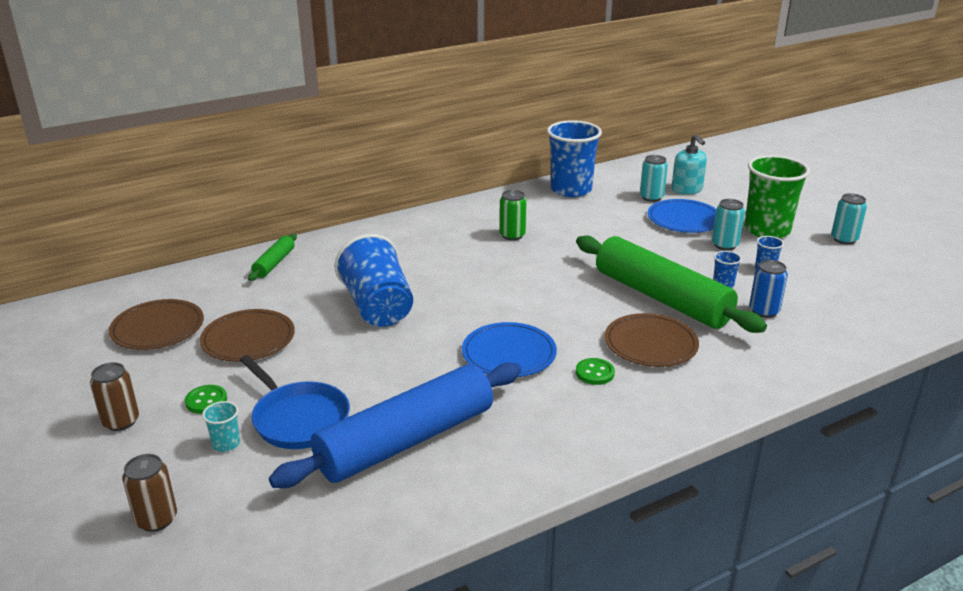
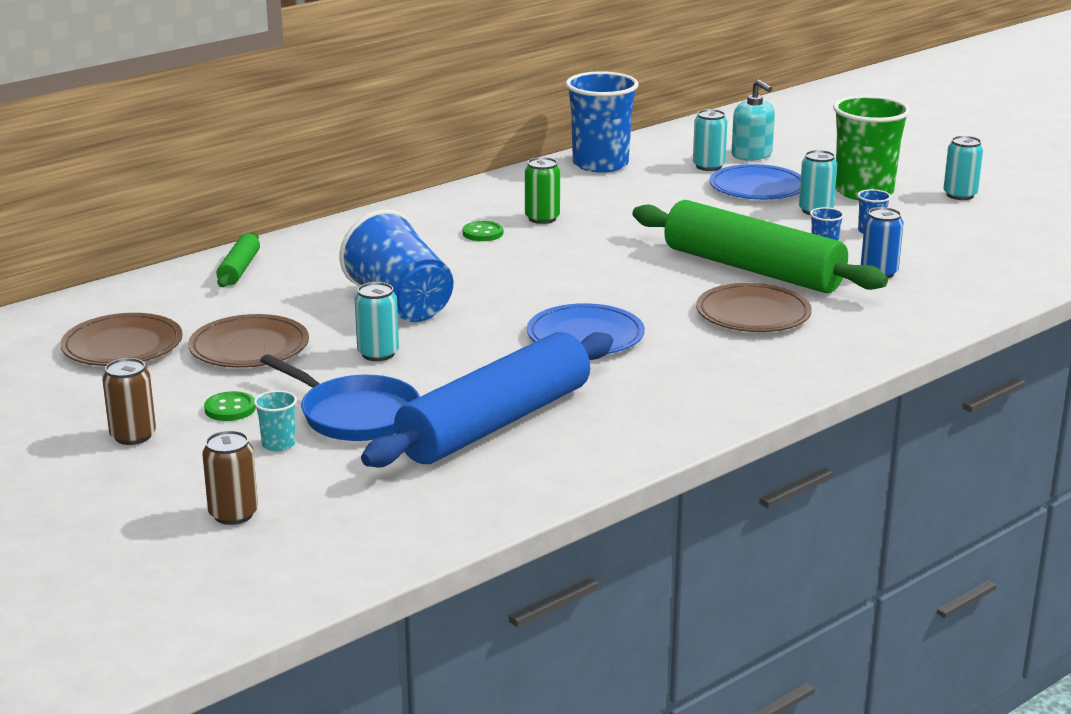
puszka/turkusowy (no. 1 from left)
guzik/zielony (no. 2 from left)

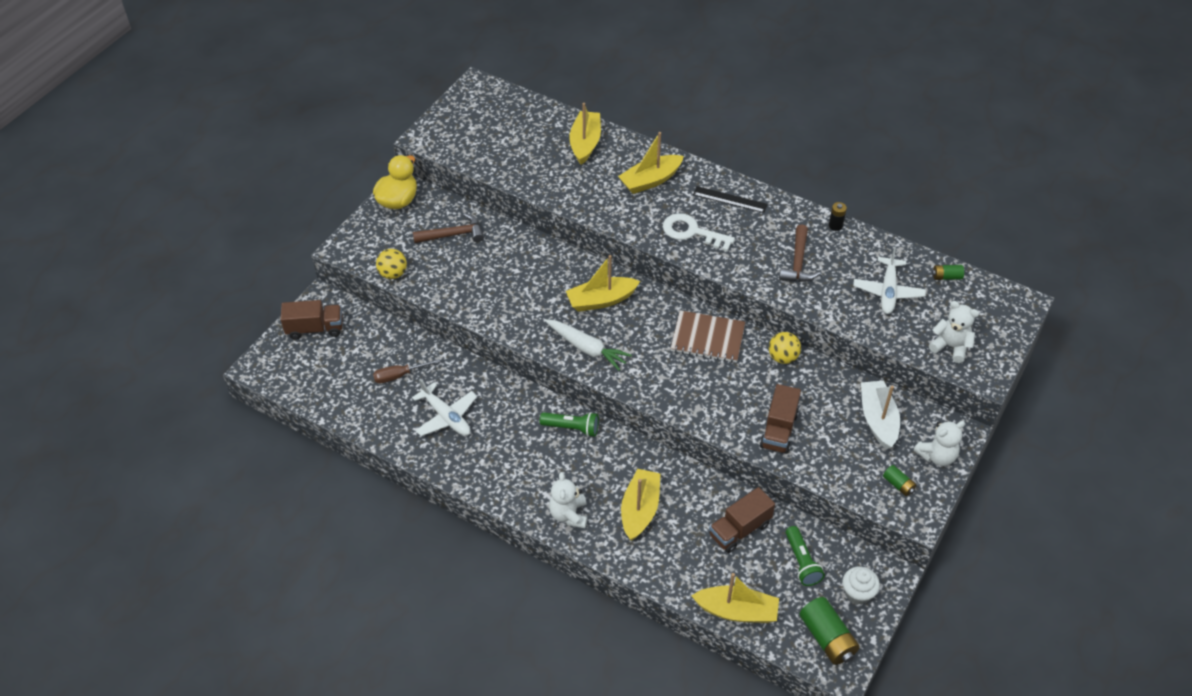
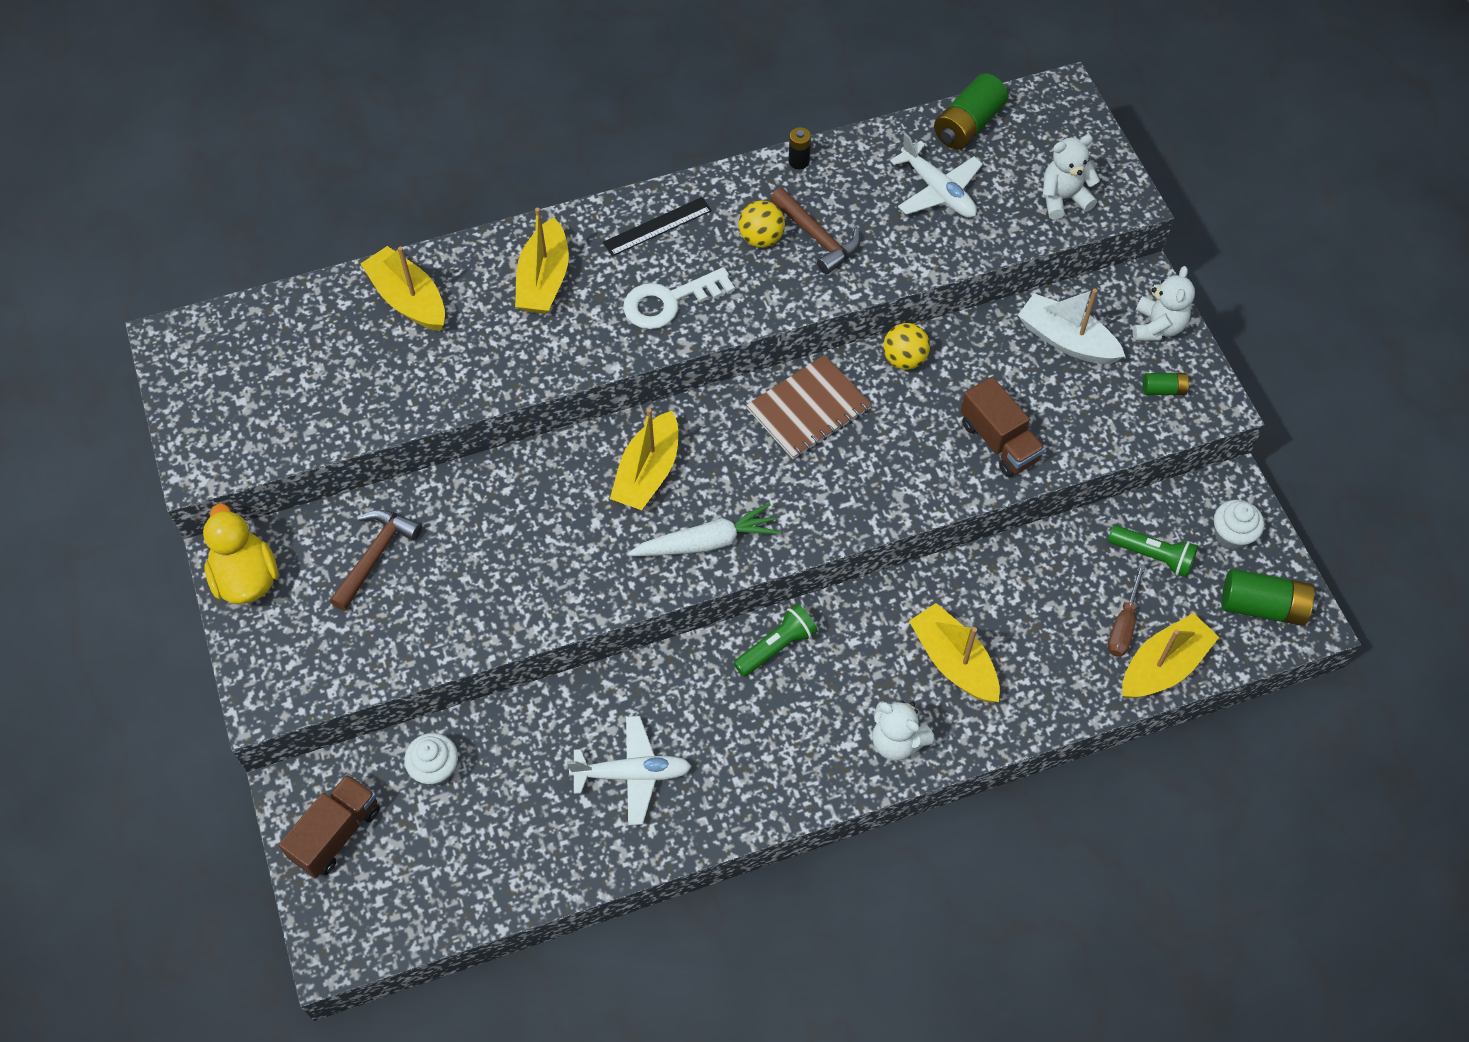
ciężarówka/brązowy (no. 2 from left in the first image)
muffinka/biały (no. 1 from left)
śrubokręt/brązowy
piłka/żółty (no. 1 from left)
bateria/zielony (no. 1 from left)

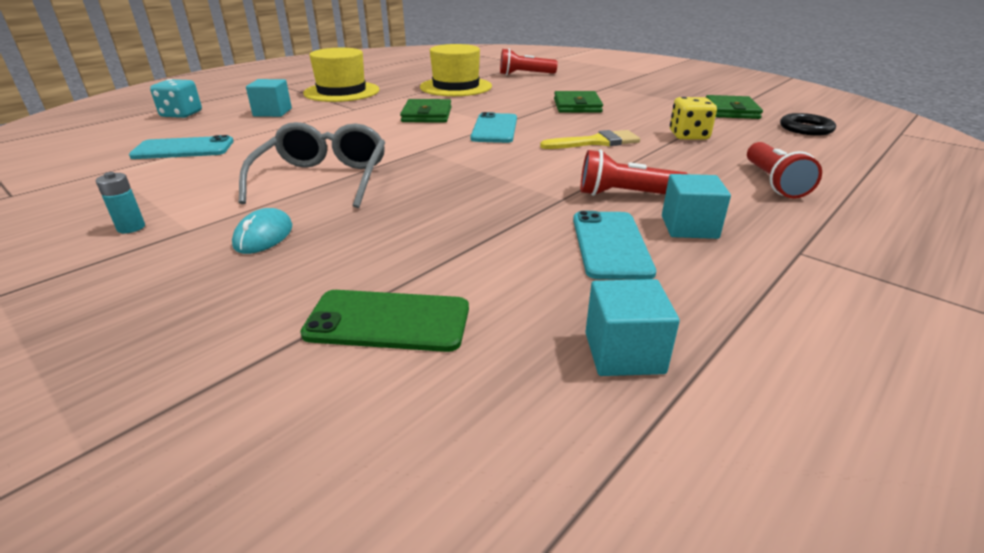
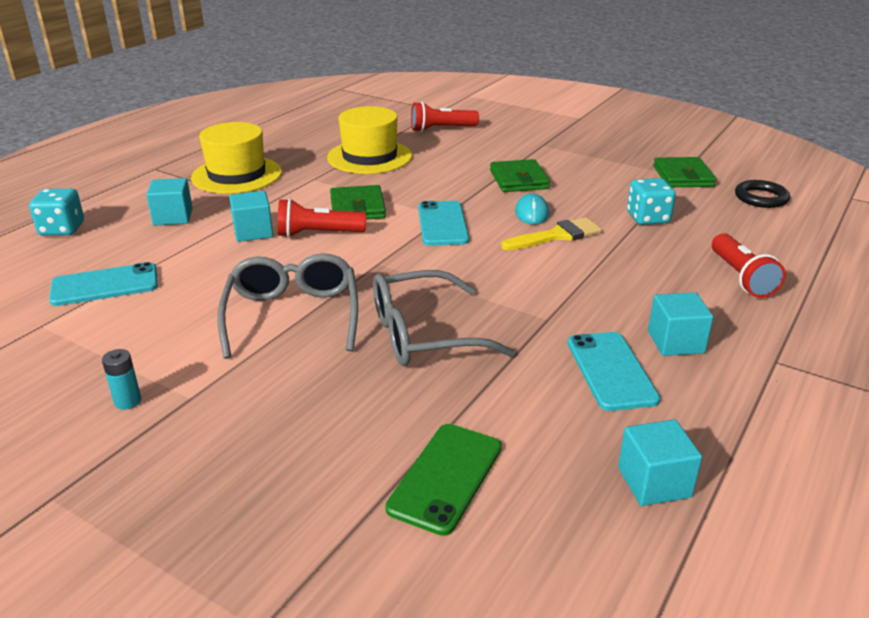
sześcian/turkusowy (no. 2 from left)
okulary/szary (no. 2 from left)
myszka/turkusowy
latarka/czerwony (no. 1 from left)
kostka do gry/turkusowy (no. 2 from left)
telefon/zielony

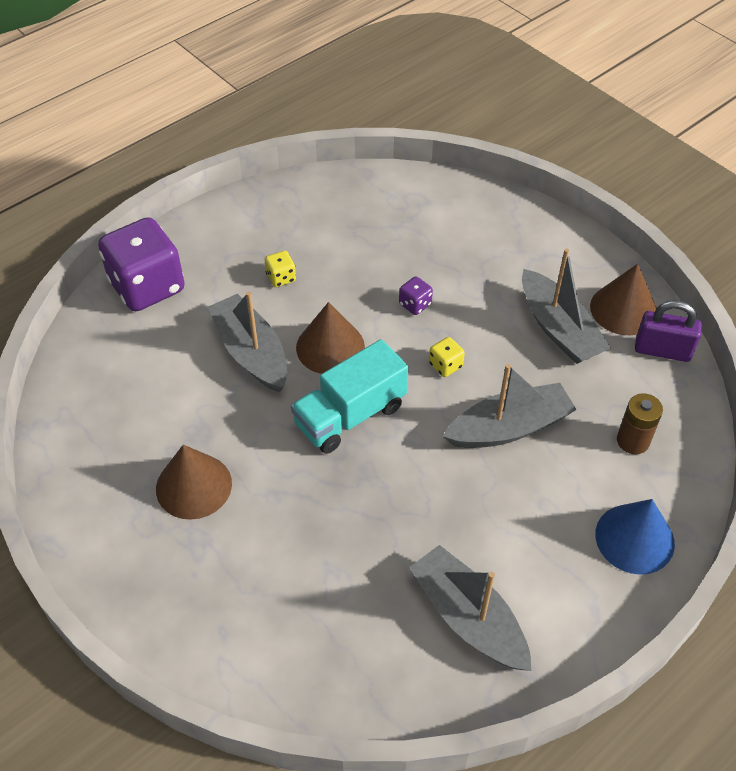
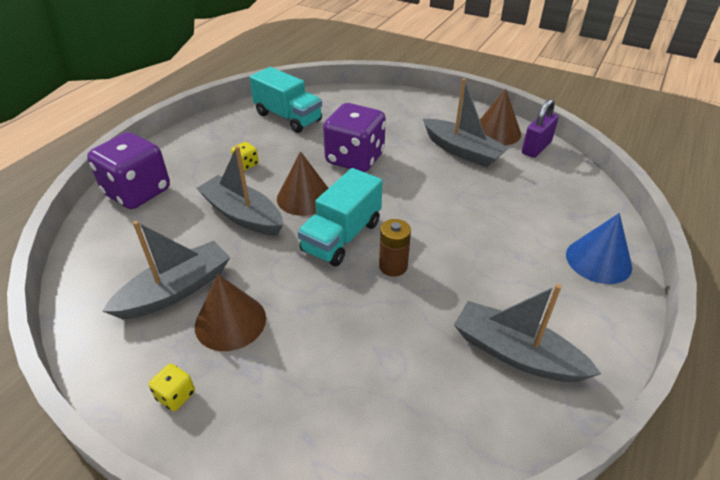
ciężarówka/turkusowy (no. 1 from left)
kostka do gry/żółty (no. 1 from left)
łódka/szary (no. 1 from left)
bateria/brązowy
kłódka/fioletowy
kostka do gry/fioletowy (no. 2 from left)

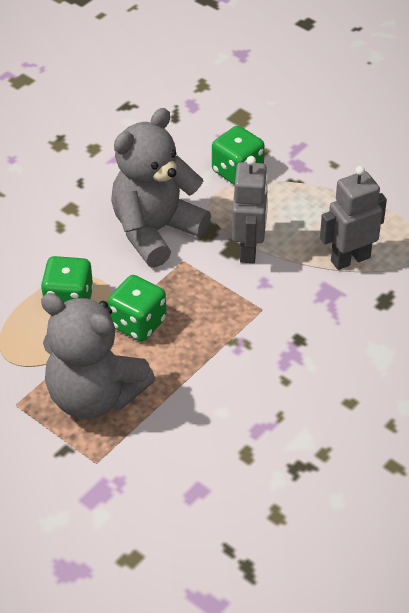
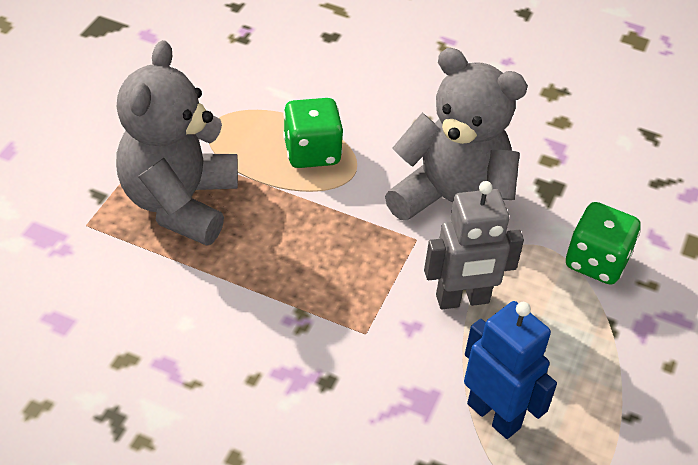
kostka do gry/zielony (no. 2 from left in the first image)
robot/niebieski

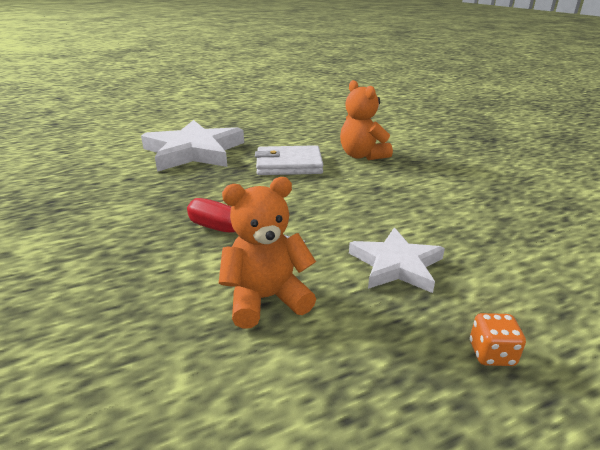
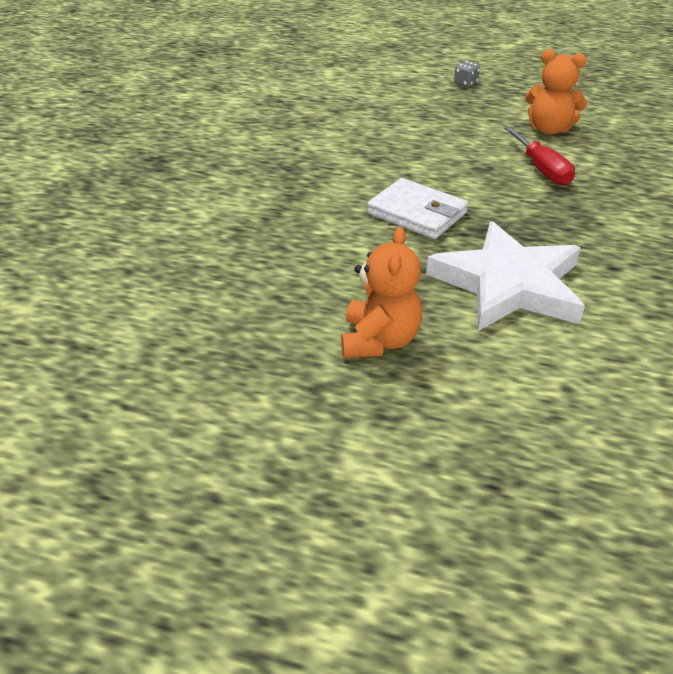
gwiazda/biały (no. 2 from left in the first image)
miś/pomarańczowy (no. 1 from left)
kostka do gry/szary

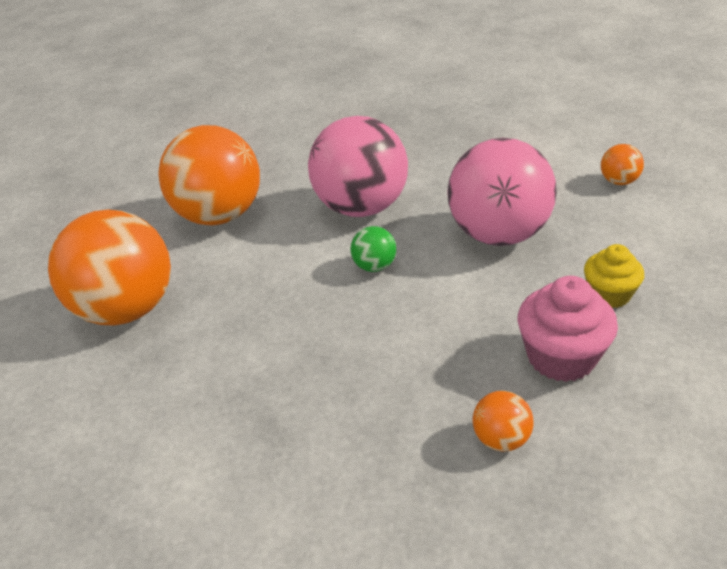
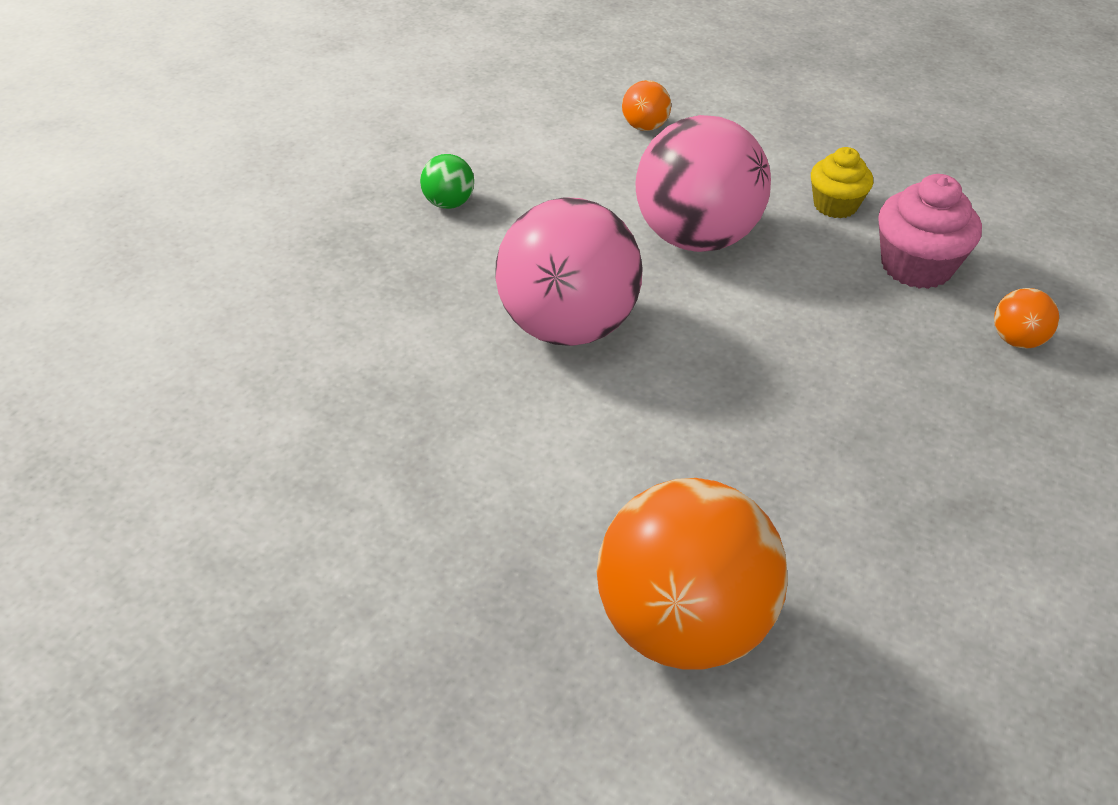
piłka/pomarańczowy (no. 2 from left in the first image)
piłka/zielony

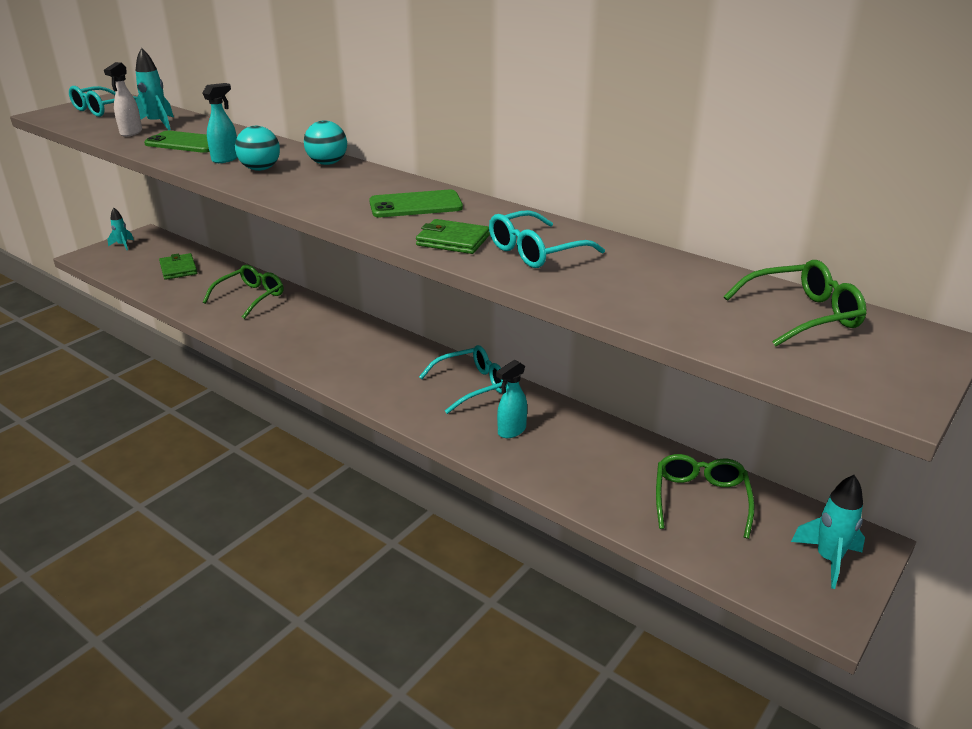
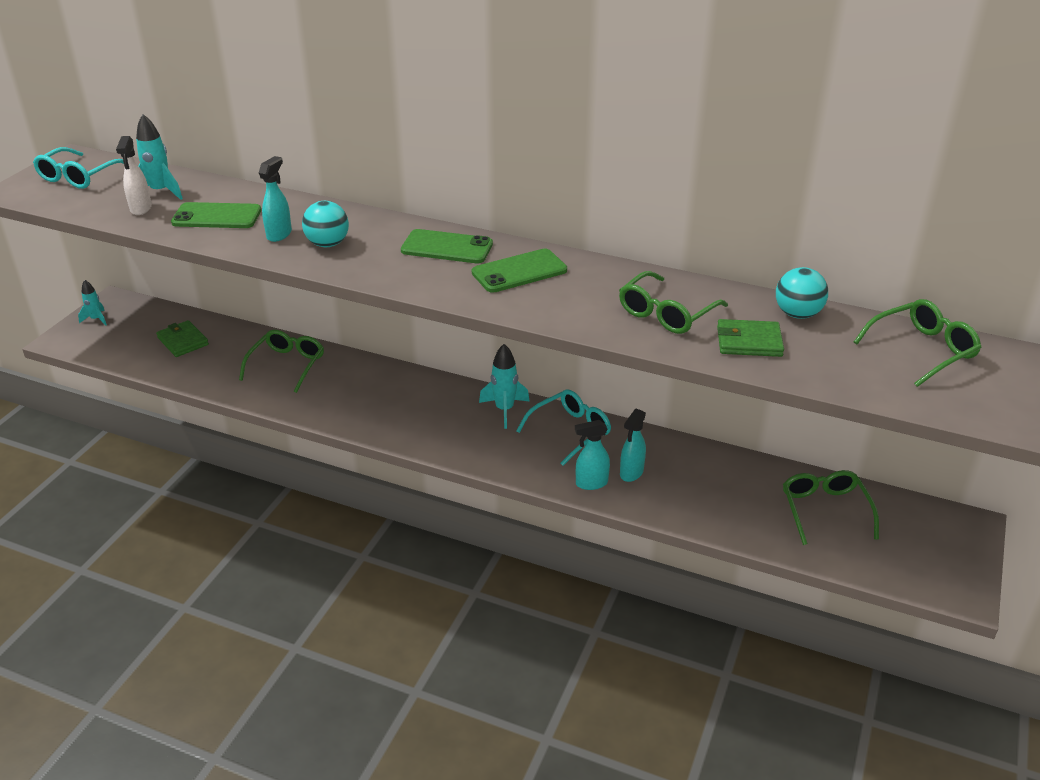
telefon/zielony (no. 2 from left)
spryskiwacz/turkusowy (no. 2 from left)
piłka/turkusowy (no. 2 from left)
portfel/zielony (no. 2 from left)
rakieta/turkusowy (no. 3 from left)
okulary/zielony (no. 2 from left)

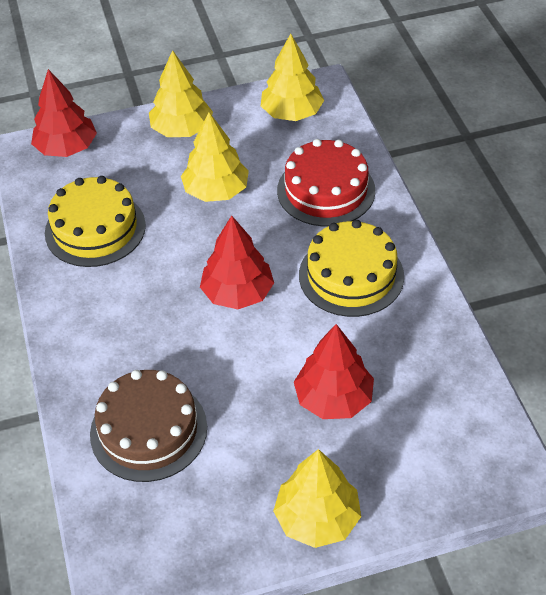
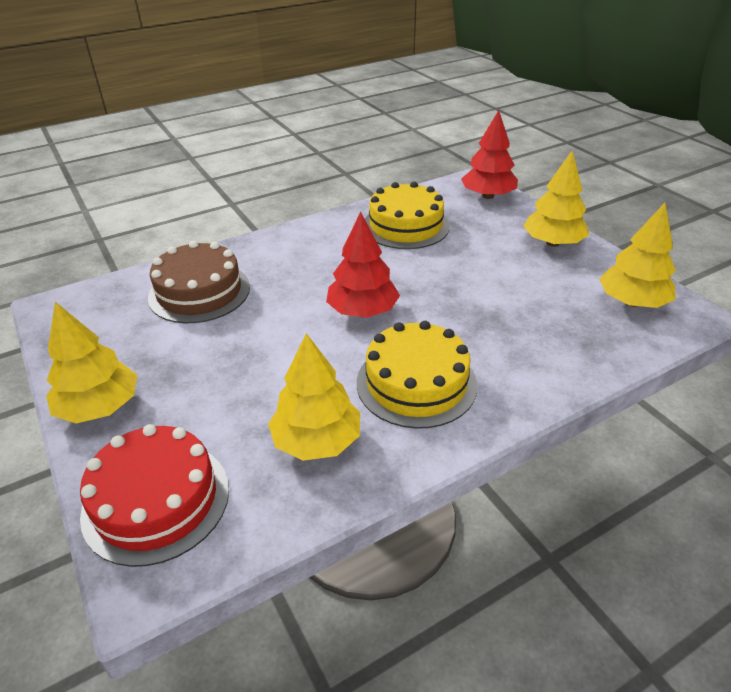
drzewko/czerwony (no. 3 from left in the first image)
drzewko/żółty (no. 2 from left)
tort/czerwony

